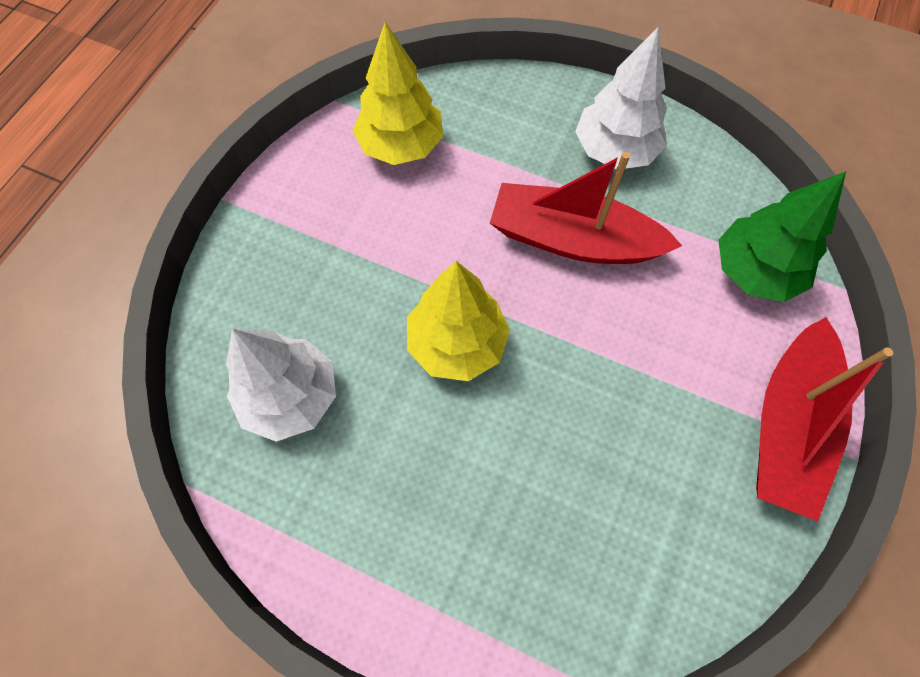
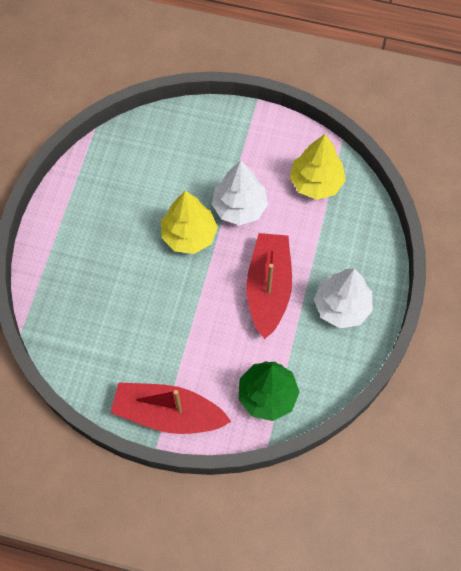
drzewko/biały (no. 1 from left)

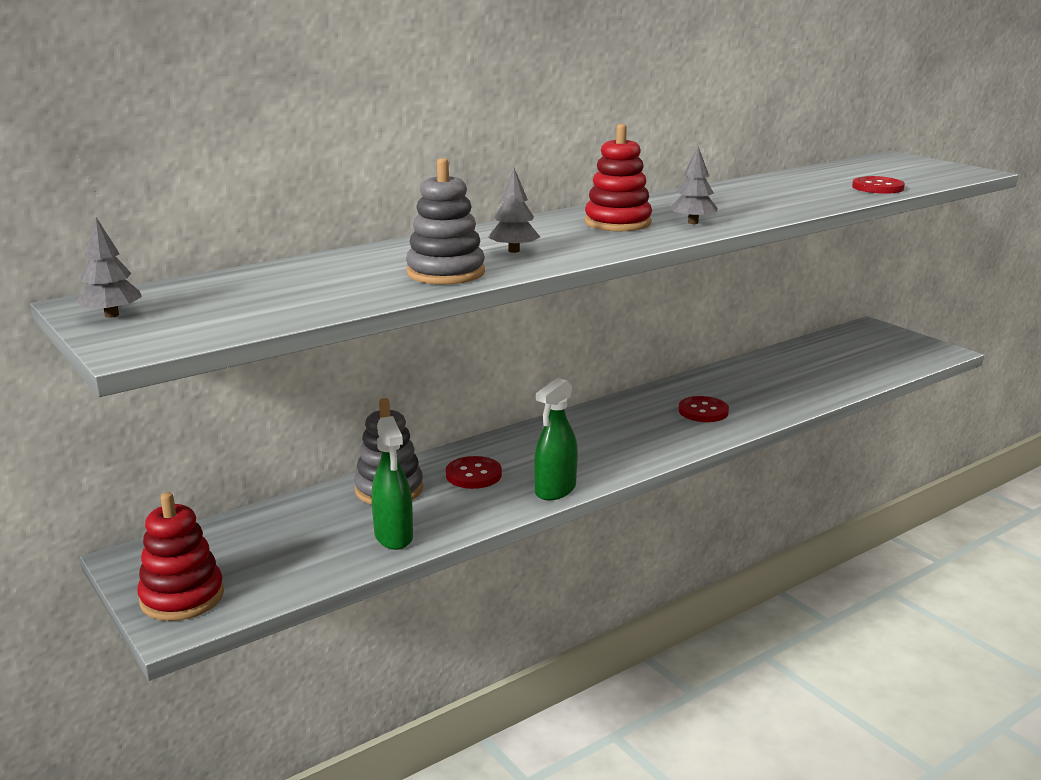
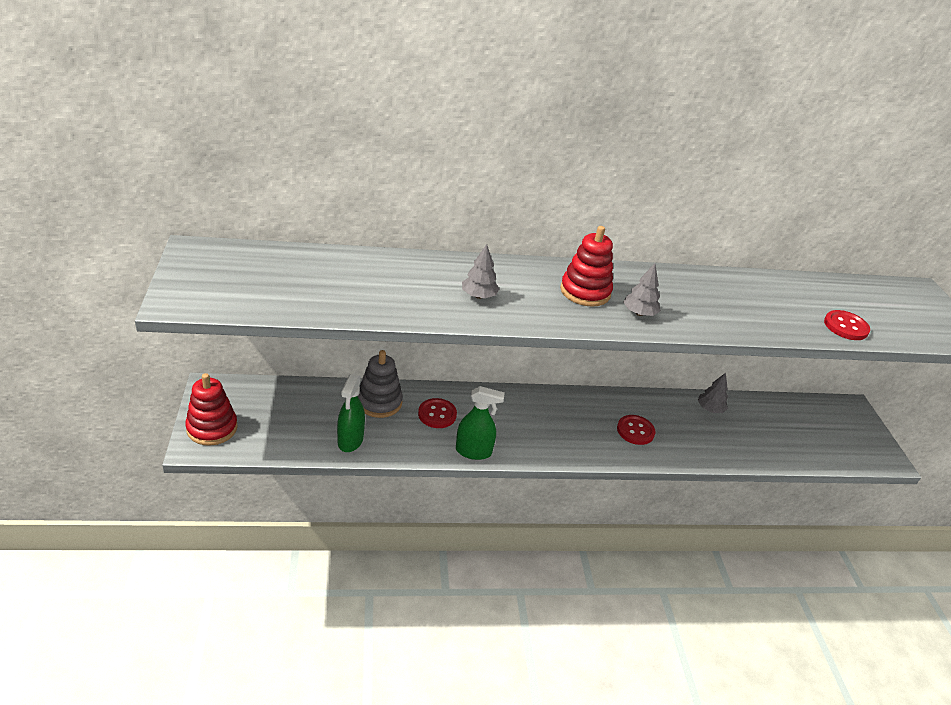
zabawka nakładanka/szary (no. 2 from left in the first image)
drzewko/szary (no. 3 from left)
spryskiwacz/zielony (no. 2 from left)

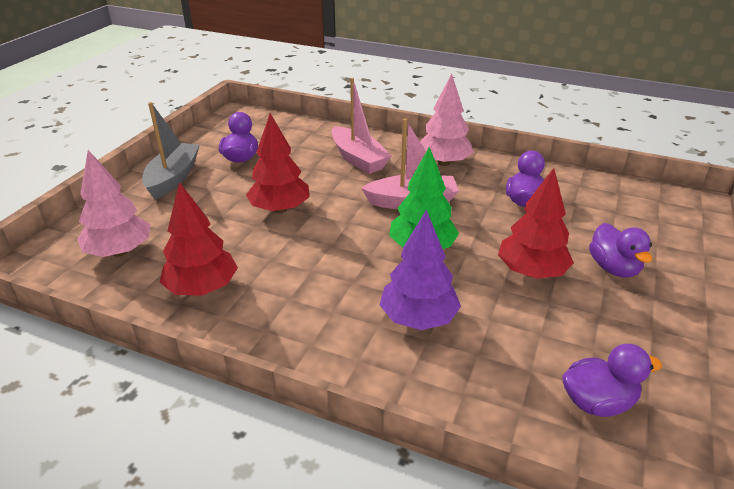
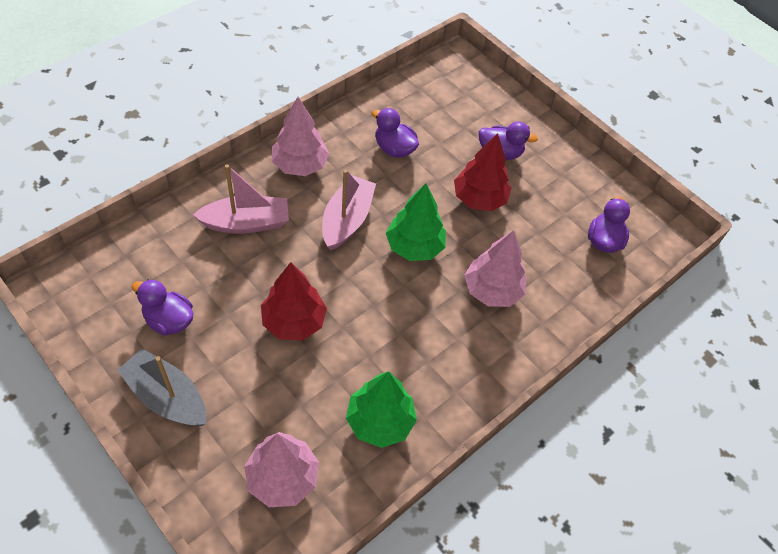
drzewko/zielony (no. 1 from left)
drzewko/różowy (no. 3 from left)

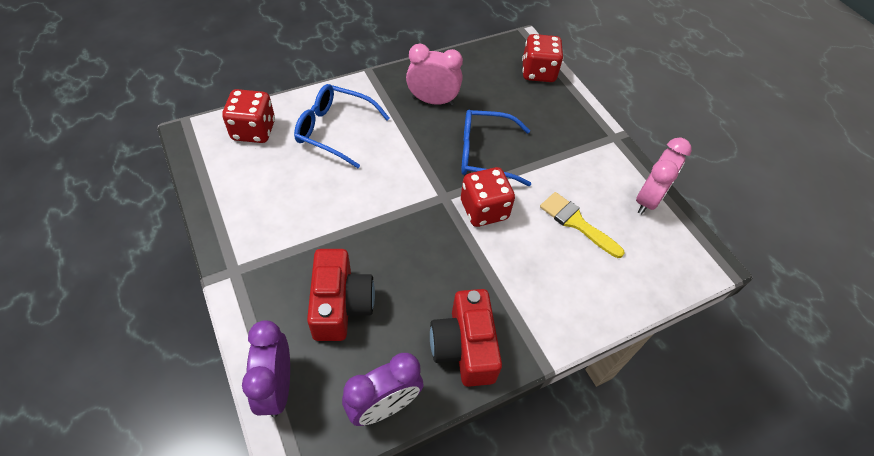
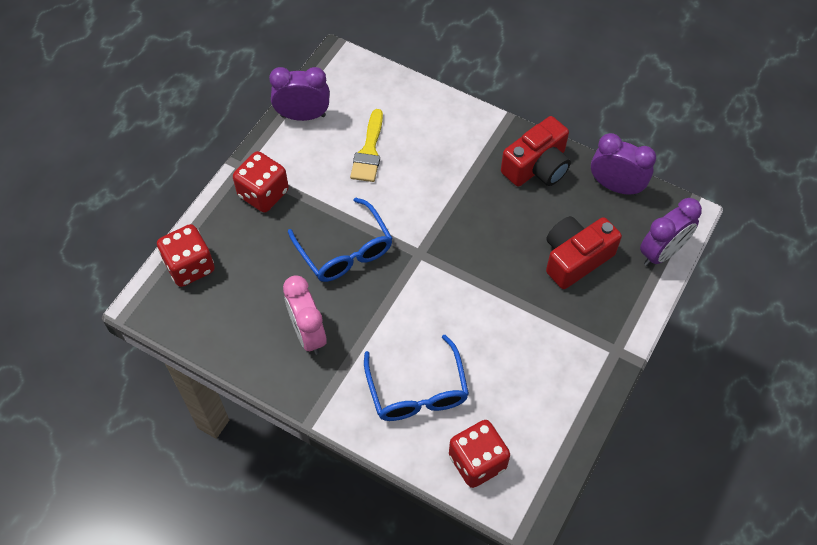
kostka do gry/czerwony (no. 2 from left)
budzik/fioletowy (no. 1 from left)

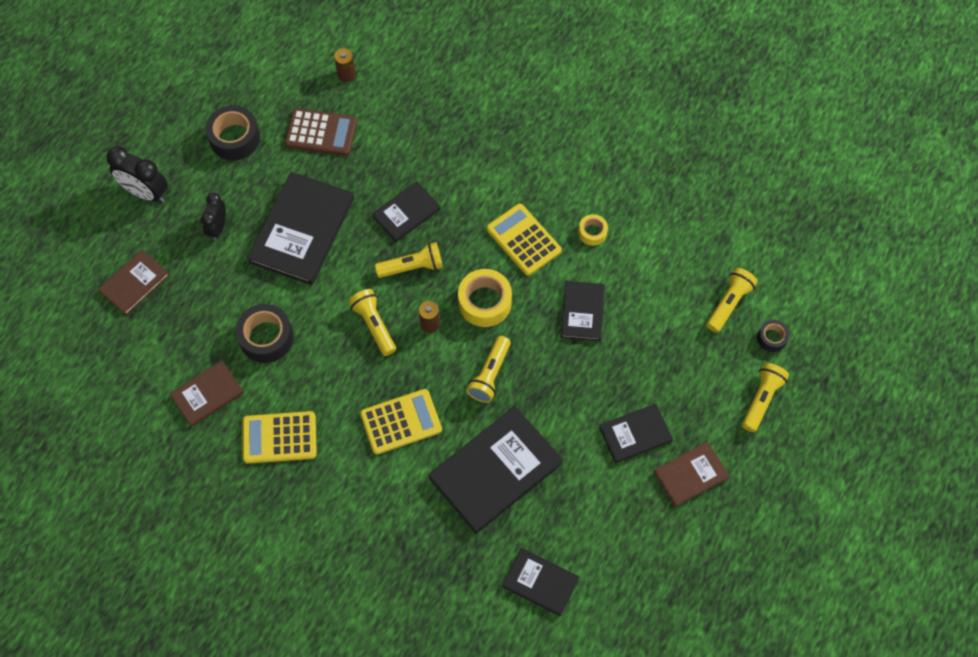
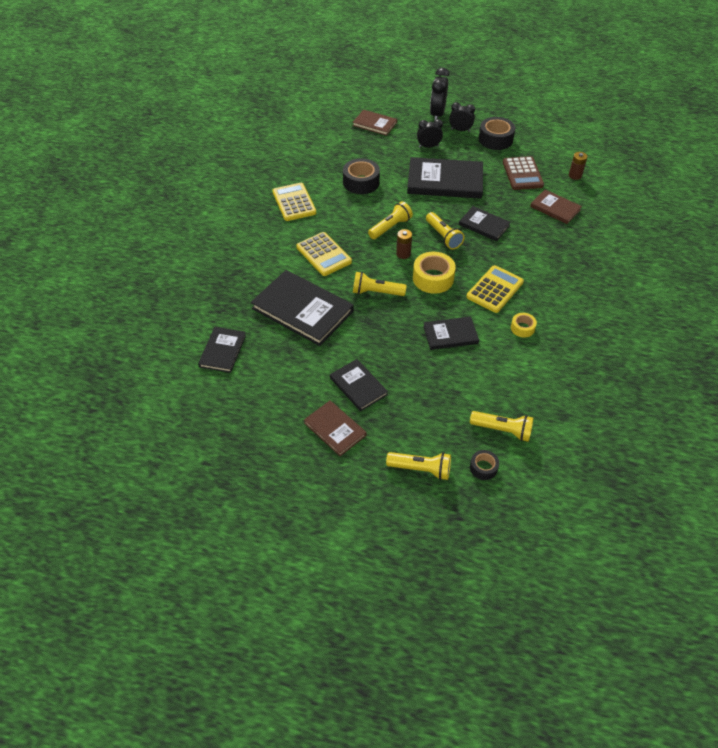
budzik/czarny (no. 3 from left)
książka/brązowy (no. 3 from left)

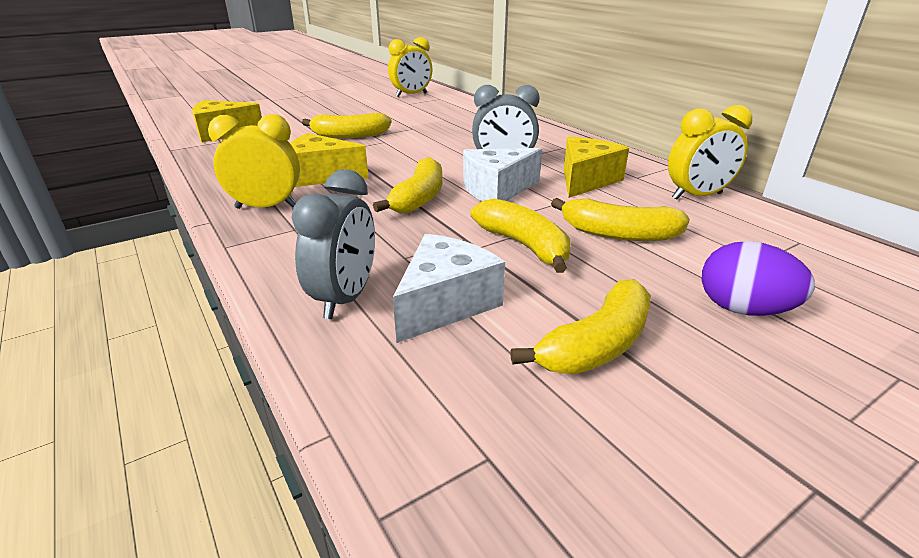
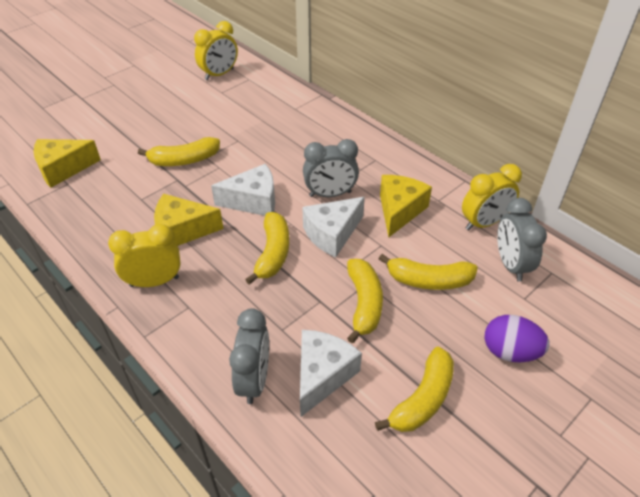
ser/biały (no. 1 from left)
budzik/szary (no. 3 from left)
banan/żółty (no. 3 from left)

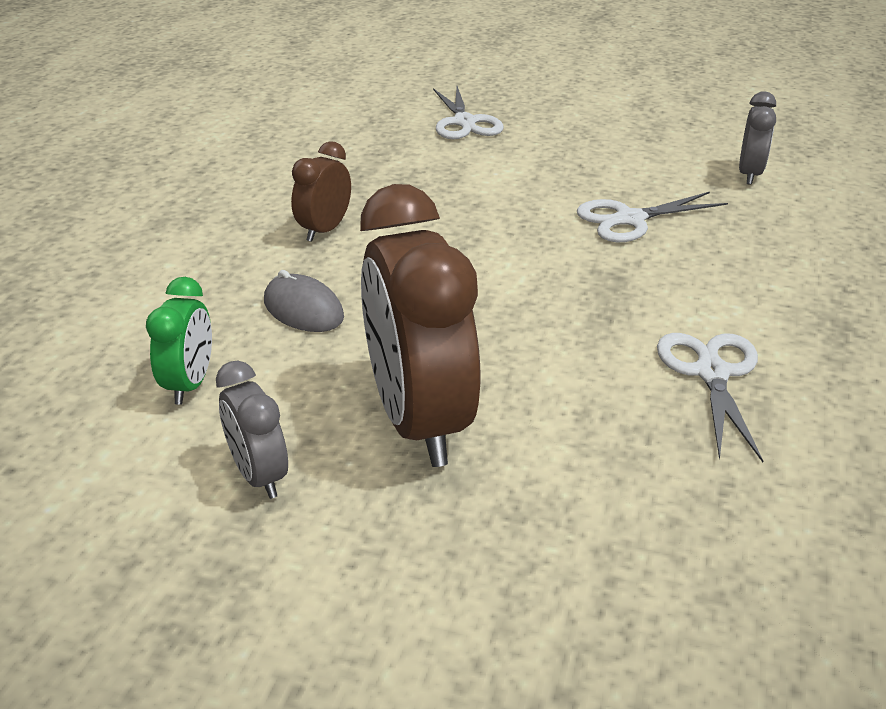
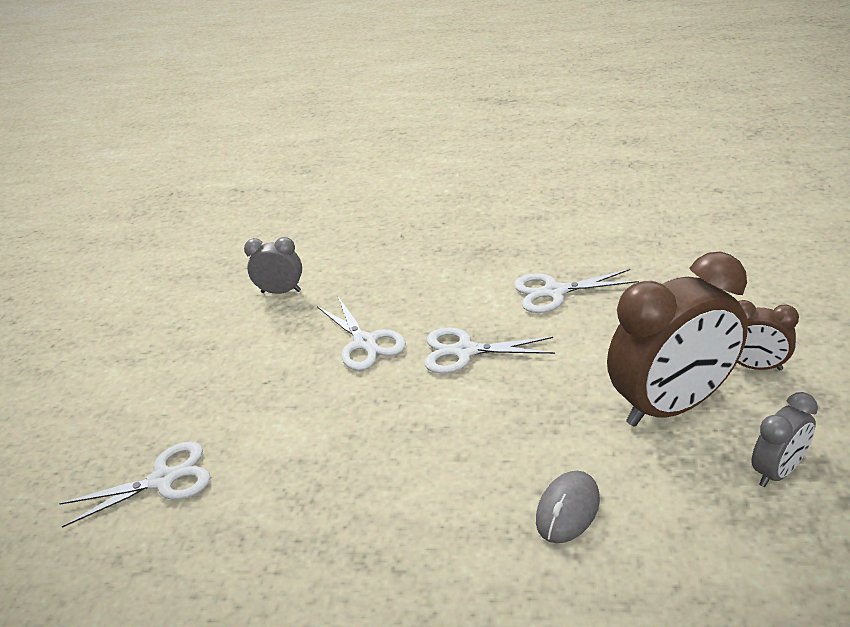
budzik/zielony
nożyczki/biały (no. 3 from left)
budzik/brązowy (no. 2 from left)

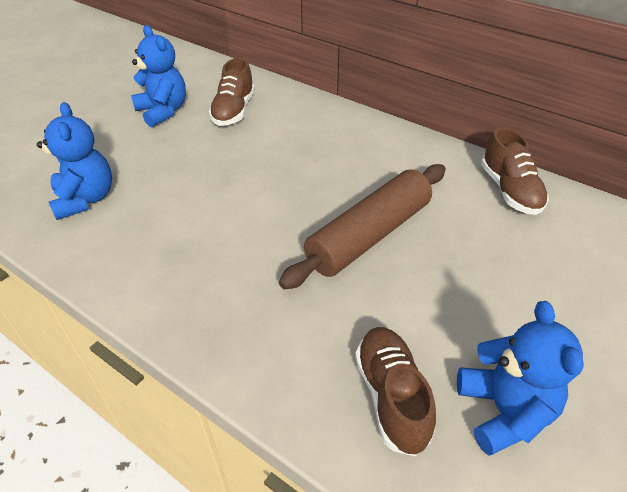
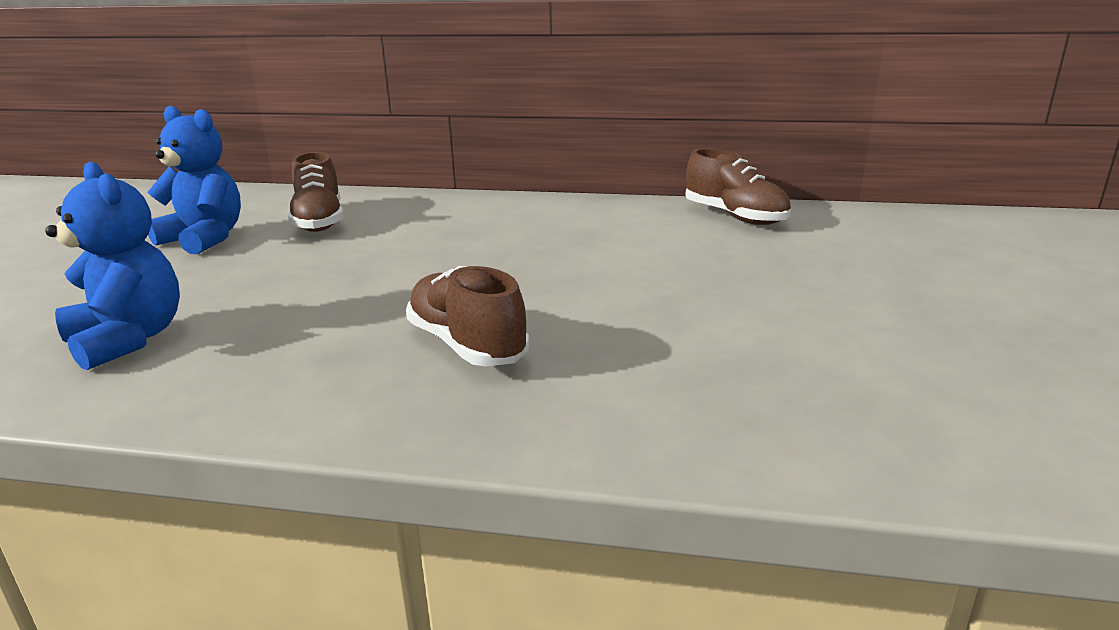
wałek do ciasta/brązowy
miś/niebieski (no. 3 from left in the first image)
but/brązowy (no. 2 from left)

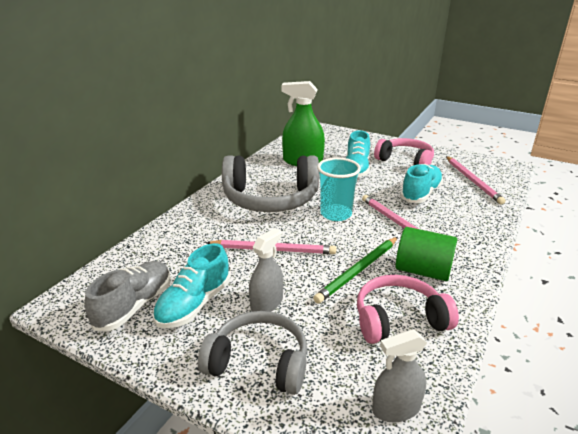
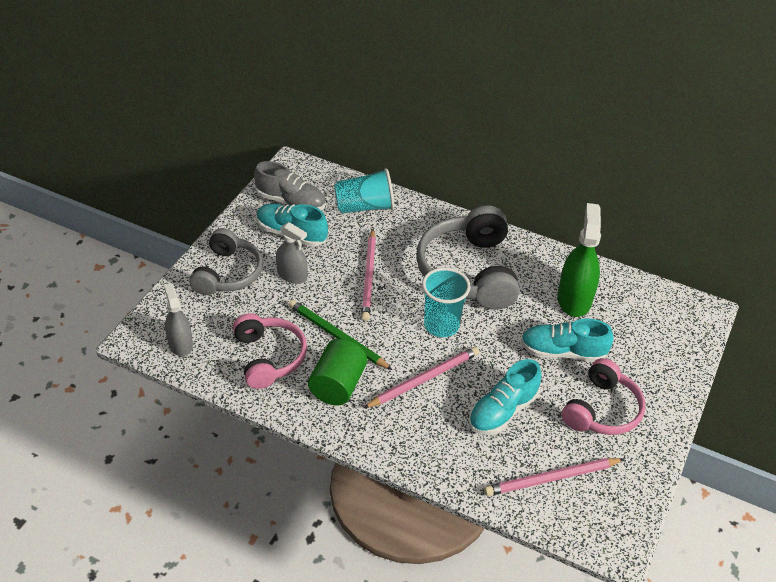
szklanka/turkusowy (no. 1 from left)
but/turkusowy (no. 2 from left)

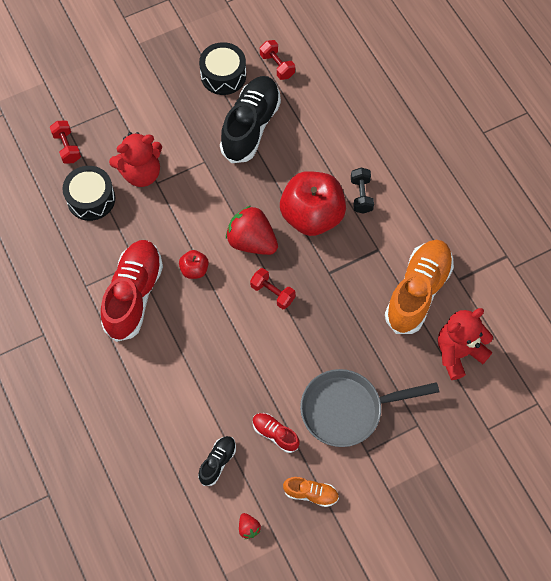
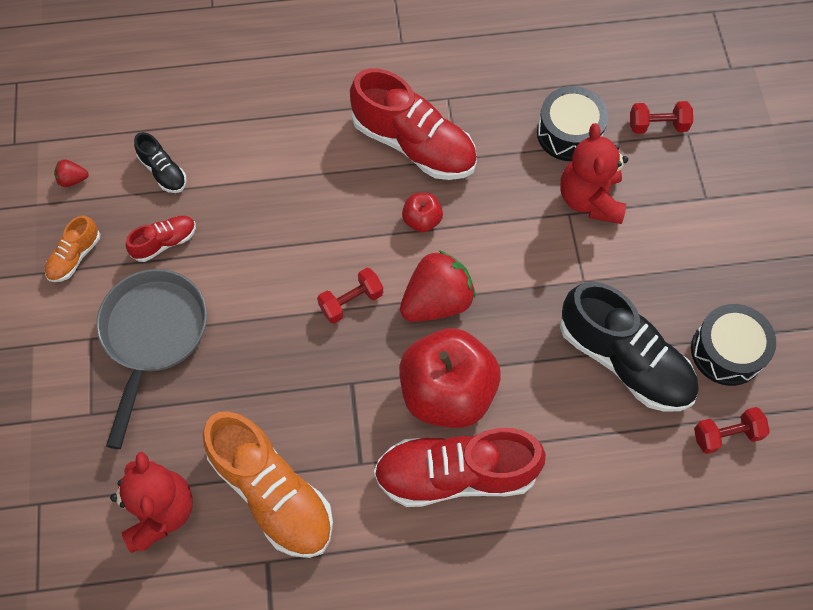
but/czerwony (no. 3 from left)

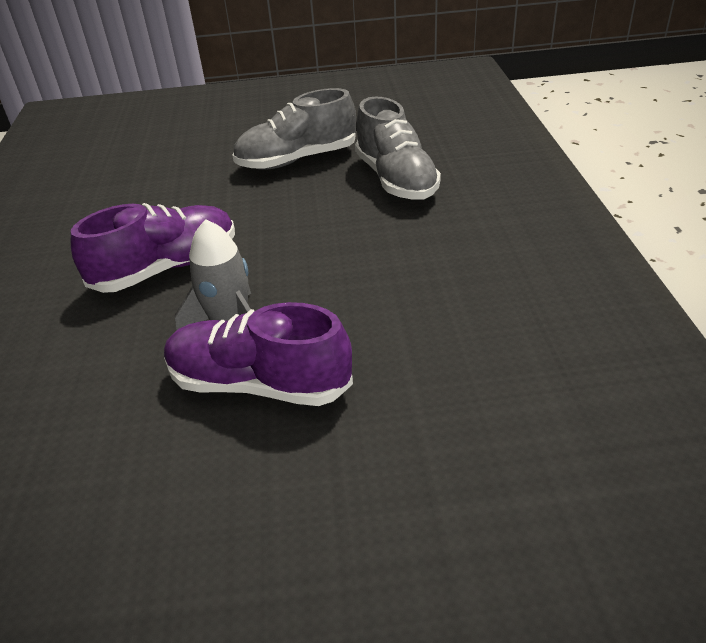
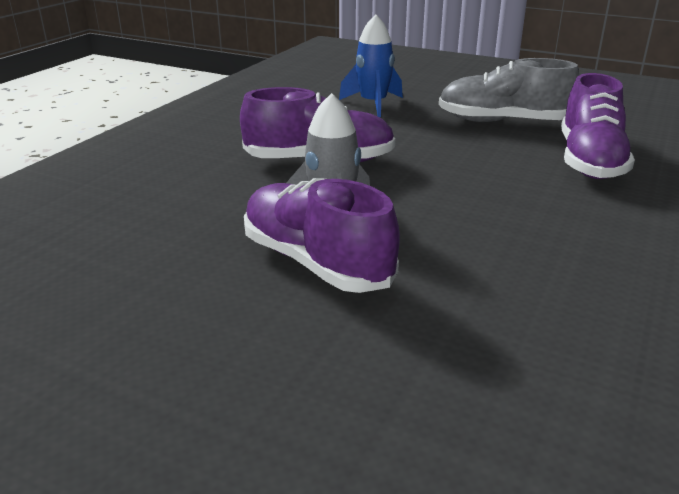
rakieta/niebieski
but/fioletowy (no. 3 from left)

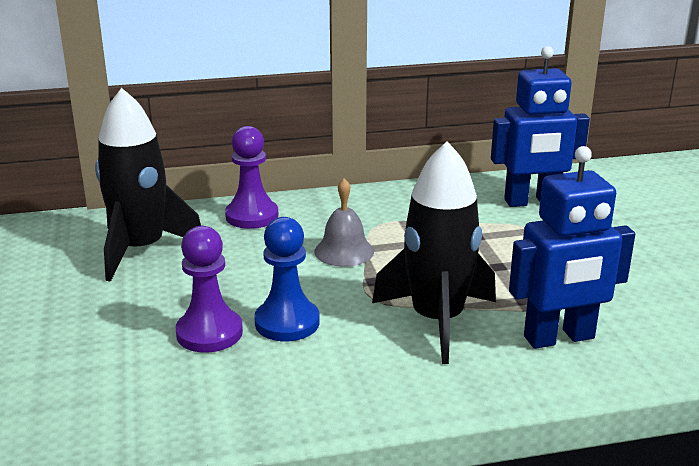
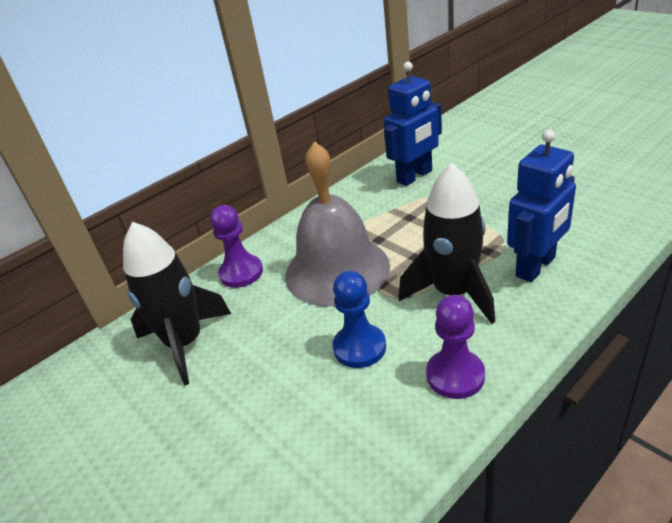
pionek/fioletowy (no. 2 from left)
dzwonek/szary

